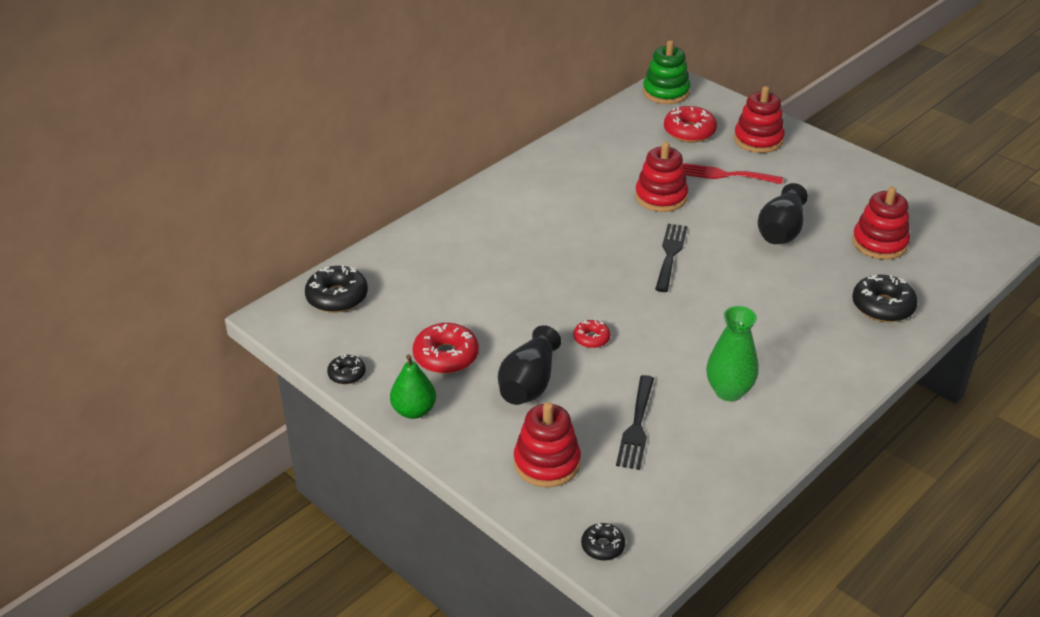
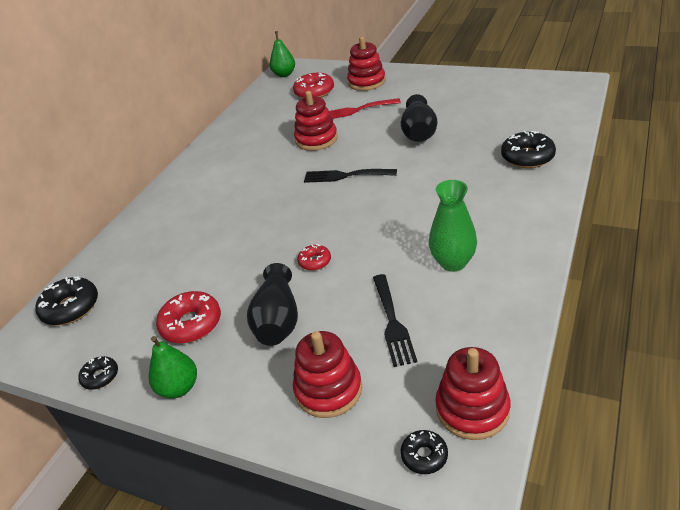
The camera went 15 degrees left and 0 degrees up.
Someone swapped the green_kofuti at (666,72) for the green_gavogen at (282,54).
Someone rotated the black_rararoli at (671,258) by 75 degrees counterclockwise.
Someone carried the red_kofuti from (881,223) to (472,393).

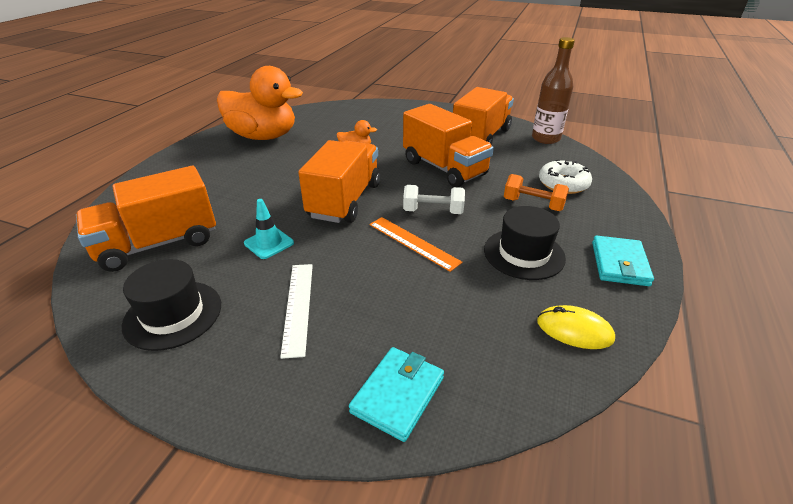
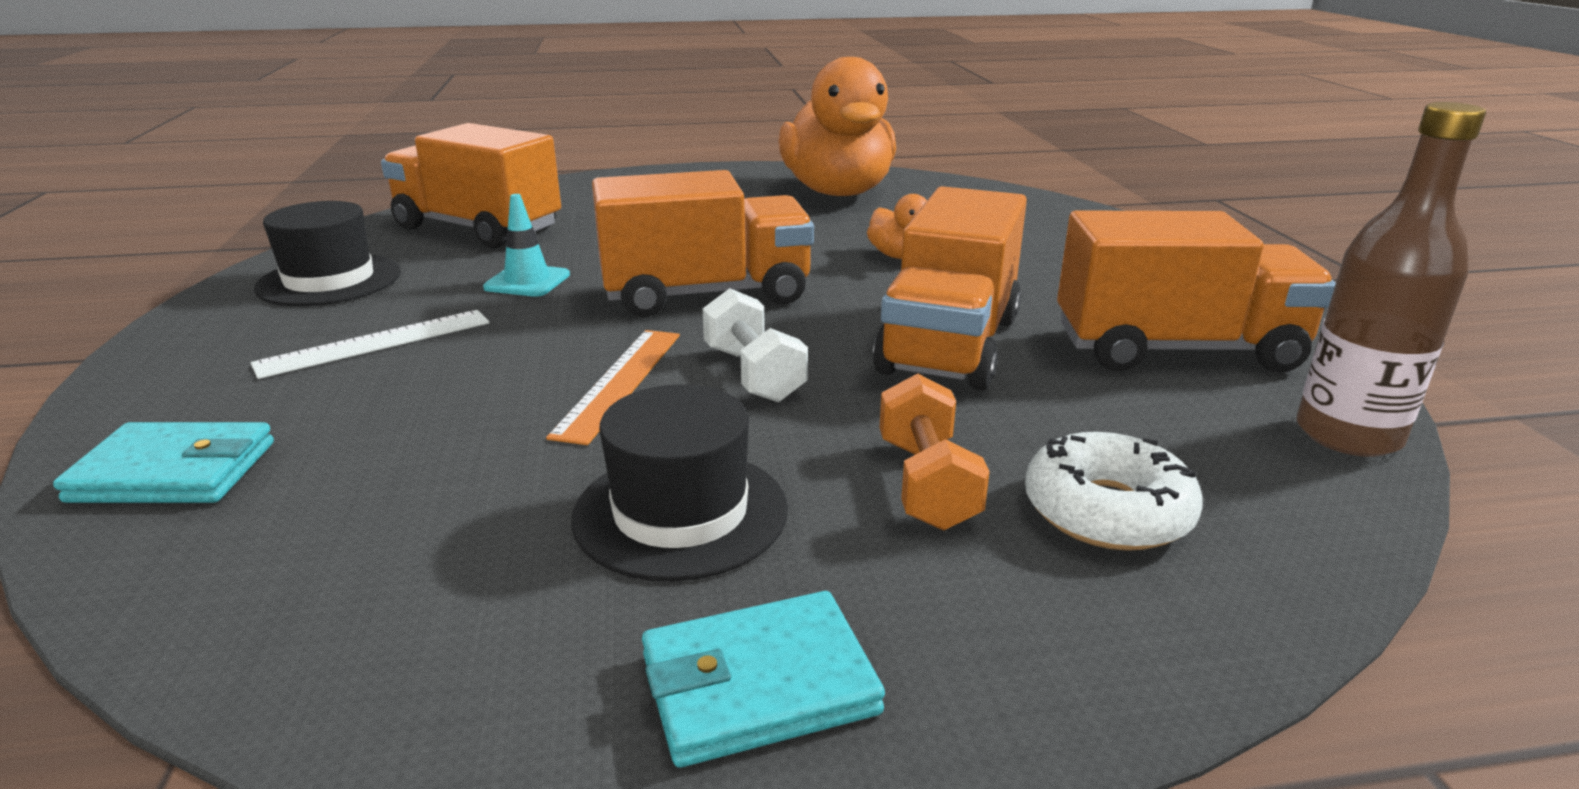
The camera went 60 degrees right and 10 degrees down.
Someone took away the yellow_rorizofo at (576,327).

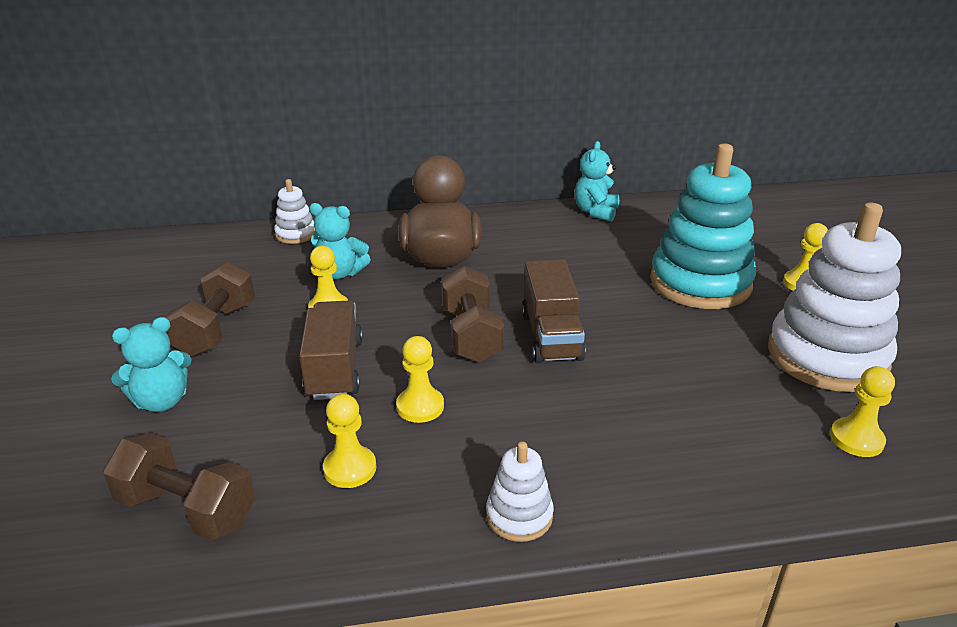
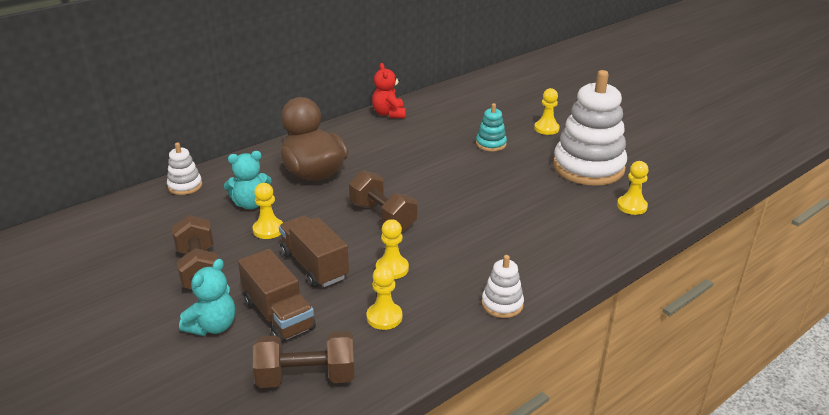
The camera went 30 degrees left and 0 degrees up.
Someone carried the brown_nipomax from (554,311) to (277,296).
Someone repainted the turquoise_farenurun at (597,181), which became the red_farenurun at (389,90).
Someone scaled the turquoise_kofuti at (703,226) by 0.45.

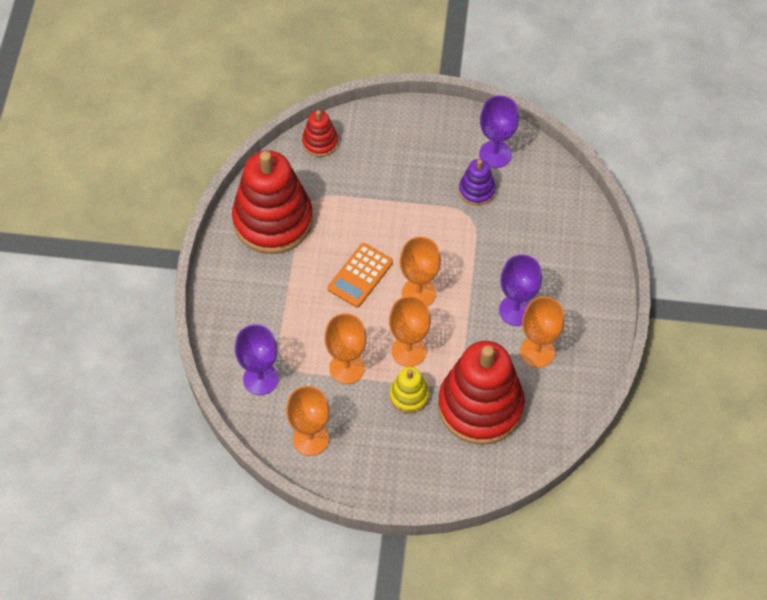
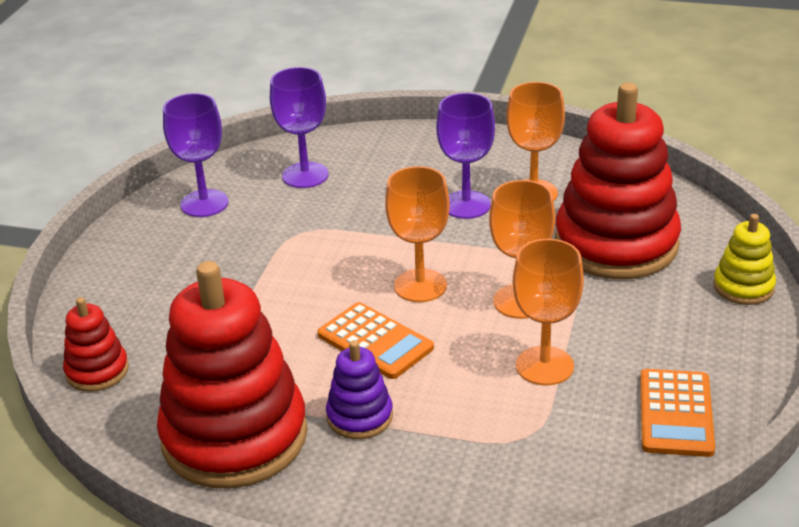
The camera went 80 degrees left and 25 degrees down.
Someone carried the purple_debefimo from (256,359) to (299,127).
Someone carried the purple_kofuti from (477,182) to (359,389).
Someone swapped the orange_debefimo at (308,421) for the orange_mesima at (677,413).
Someone carried the yellow_kofuti from (409,390) to (745,259).

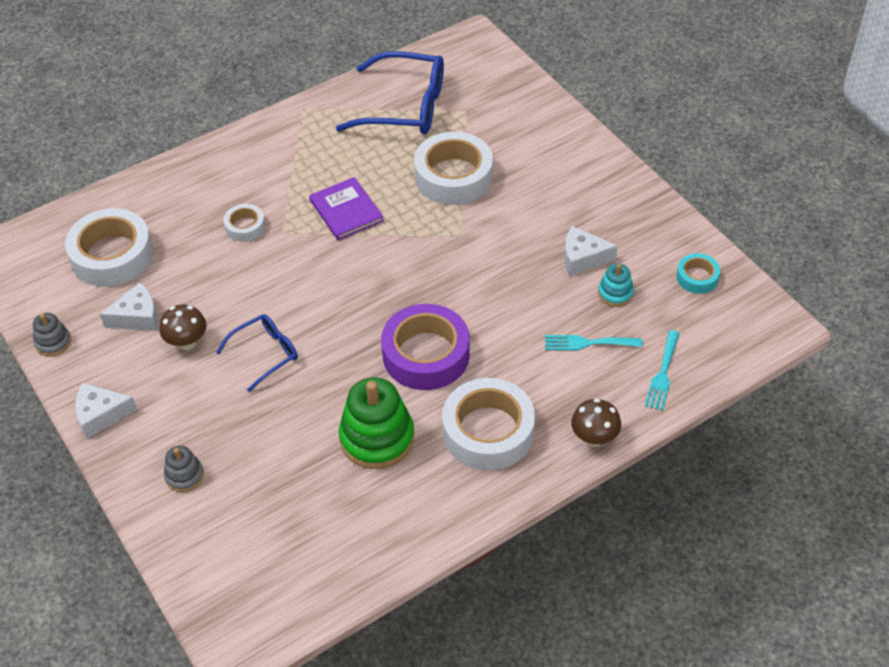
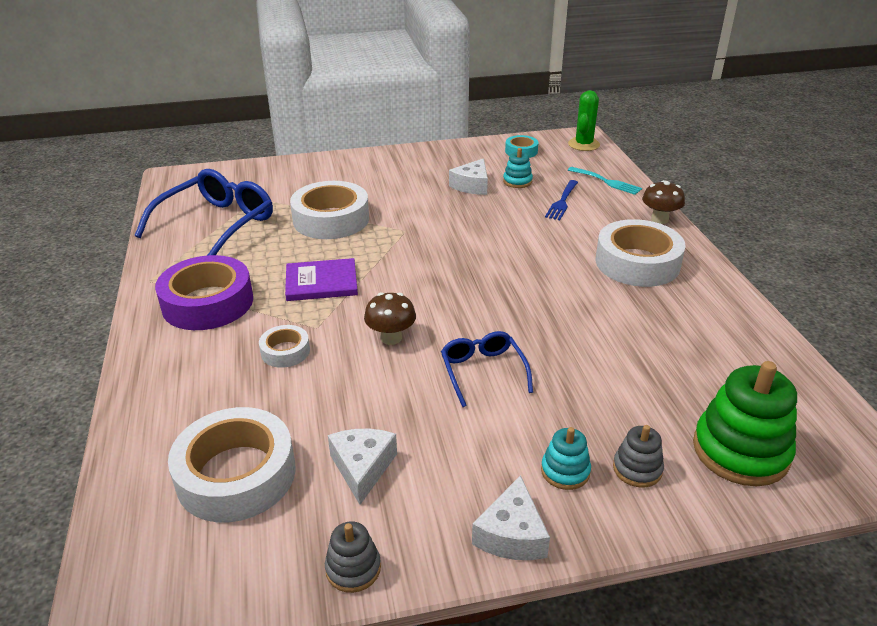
The camera went 70 degrees left and 15 degrees down.
Someone carried the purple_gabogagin from (425,347) to (204,292).
Someone carried the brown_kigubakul from (182,327) to (390,318).
Someone put down the turquoise_kofuti at (566,458).
Someone repainted the turquoise_rararoli at (594,342), which became the blue_rararoli at (561,200).
Someone put down the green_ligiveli at (584,120).
Someone carried the green_kofuti from (376,423) to (745,423).

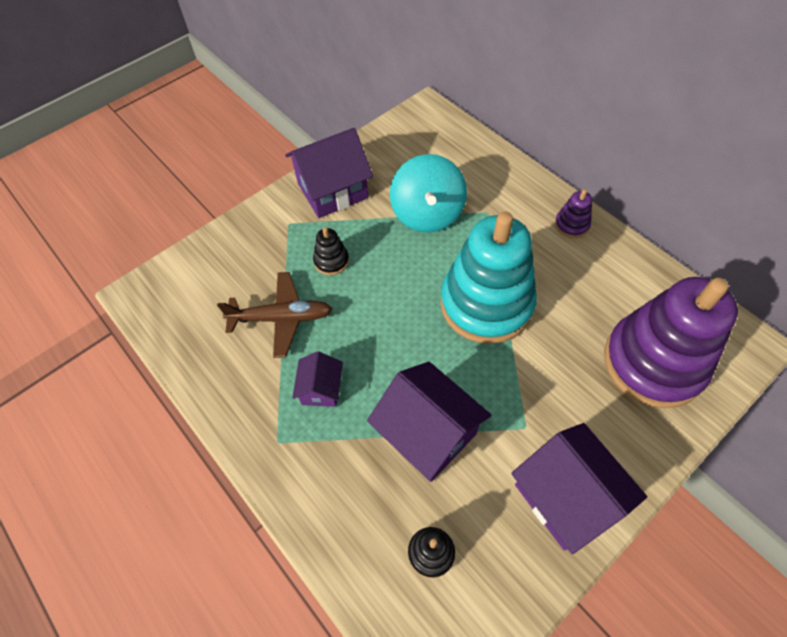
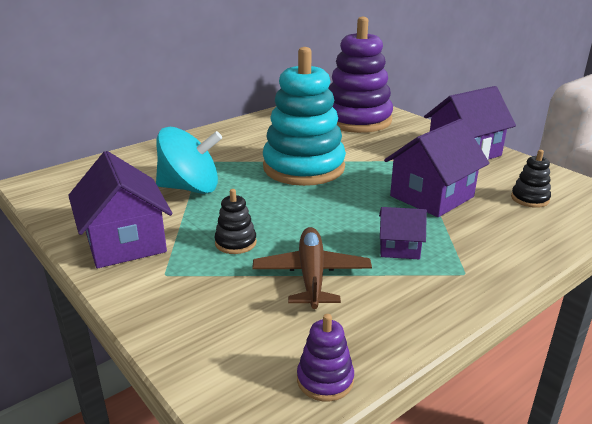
The camera went 90 degrees left and 30 degrees down.
Someone carried the purple_kofuti from (573,213) to (325,357).

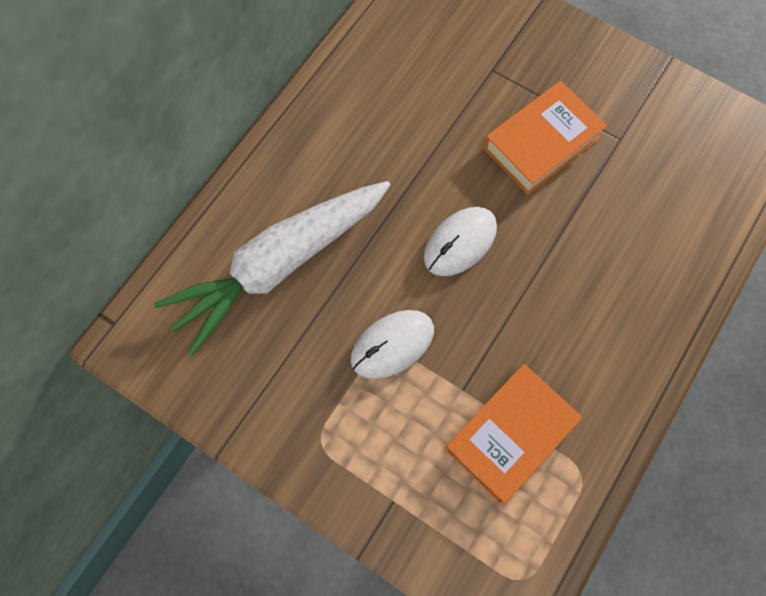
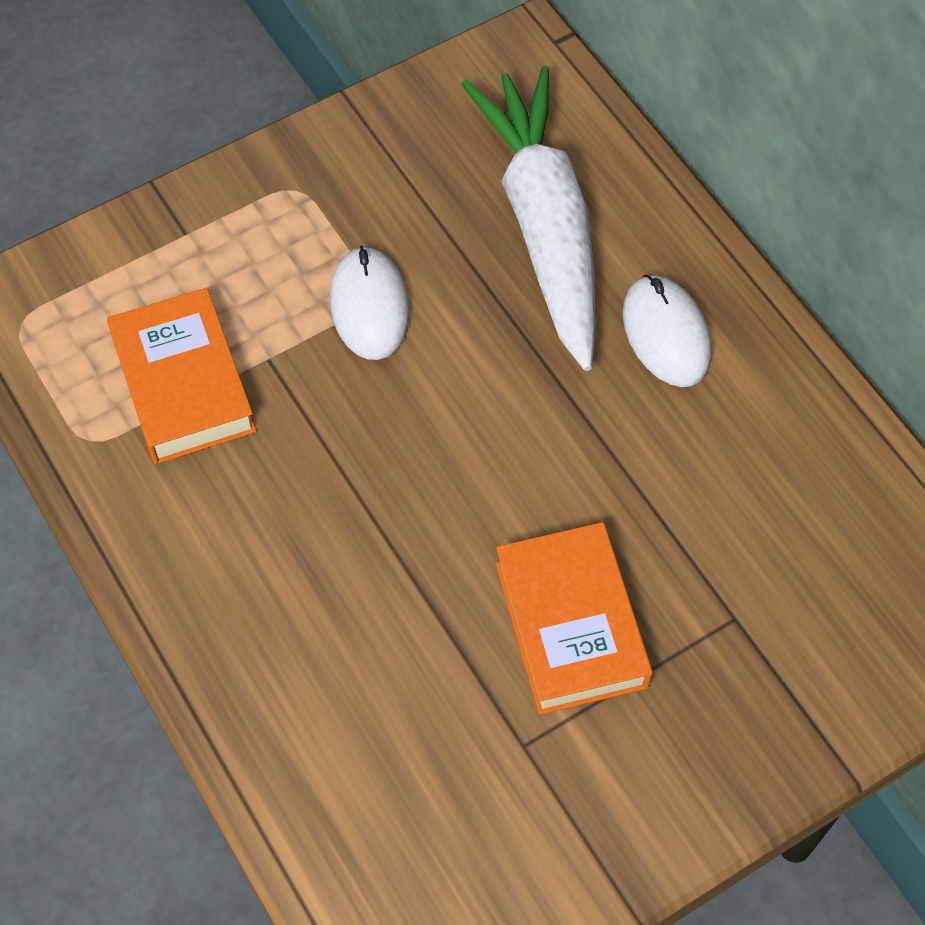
The camera went 115 degrees right and 10 degrees down.
Someone carried the white_rorizofo from (460,241) to (667,331).

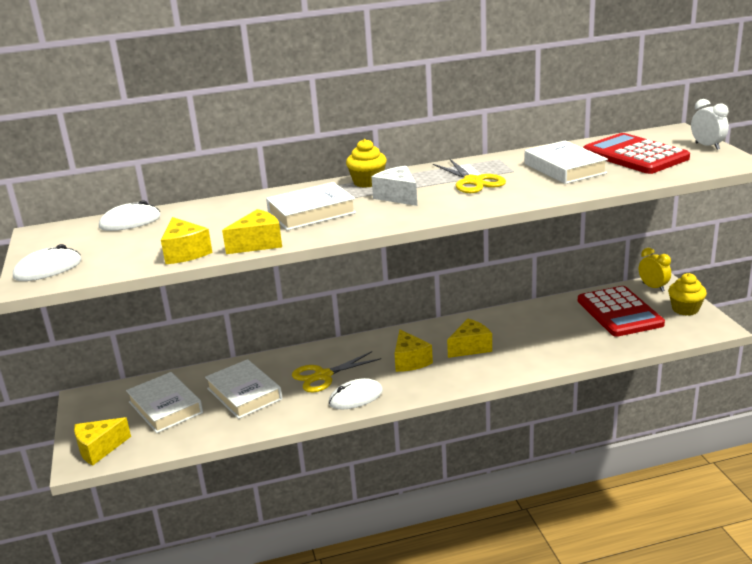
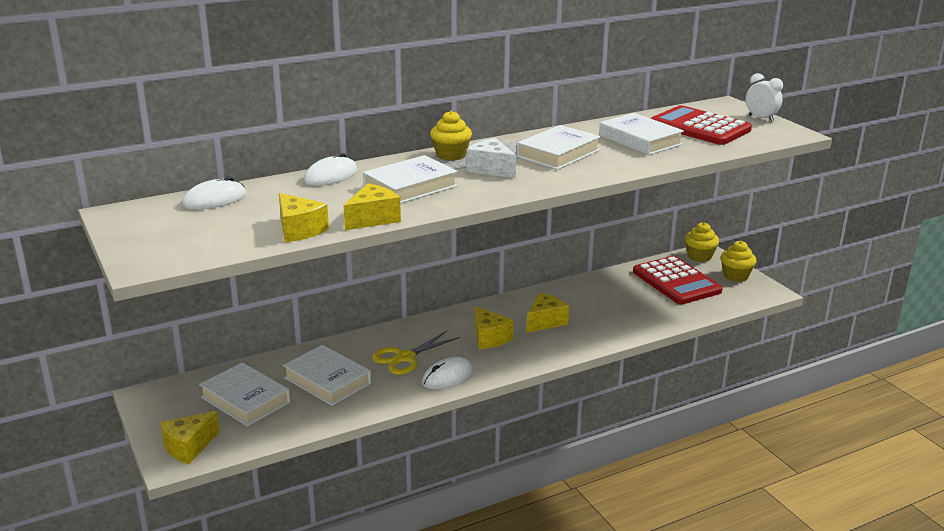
The camera went 15 degrees left and 0 degrees up.
Someone carried the white_rorizofo from (47,262) to (331,169).
Someone swapped the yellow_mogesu at (469,176) for the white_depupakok at (558,147).
Someone swapped the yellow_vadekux at (655,270) for the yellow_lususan at (702,242).

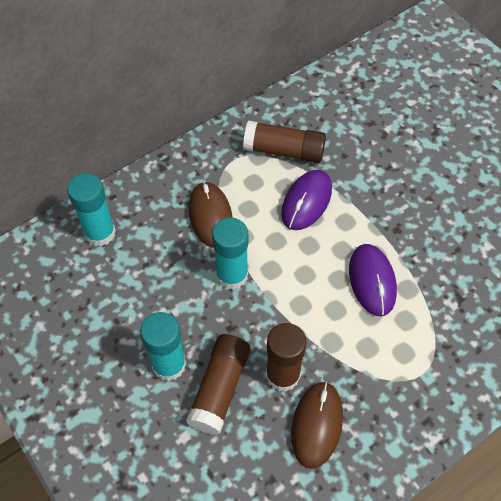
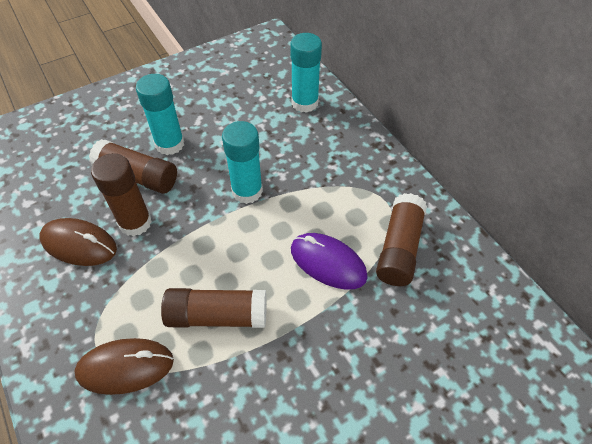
The camera went 95 degrees right and 5 degrees down.
Someone carried the brown_rorizofo from (211,214) to (124,366).
Someone swapped the purple_rorizofo at (373,280) for the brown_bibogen at (214,308).

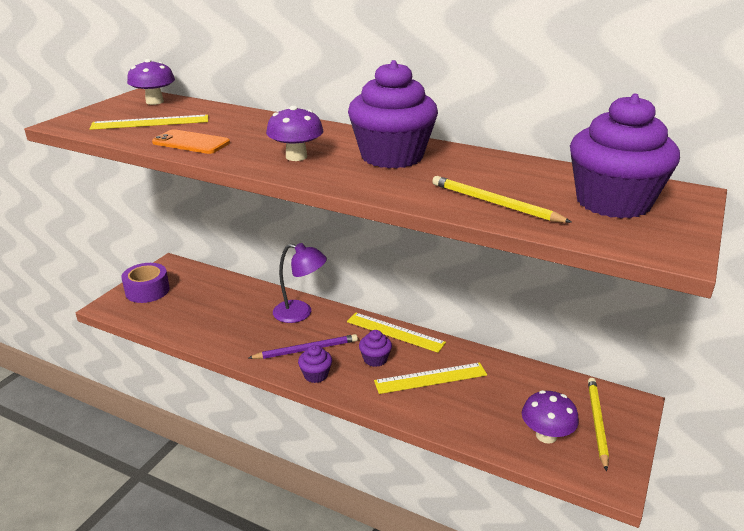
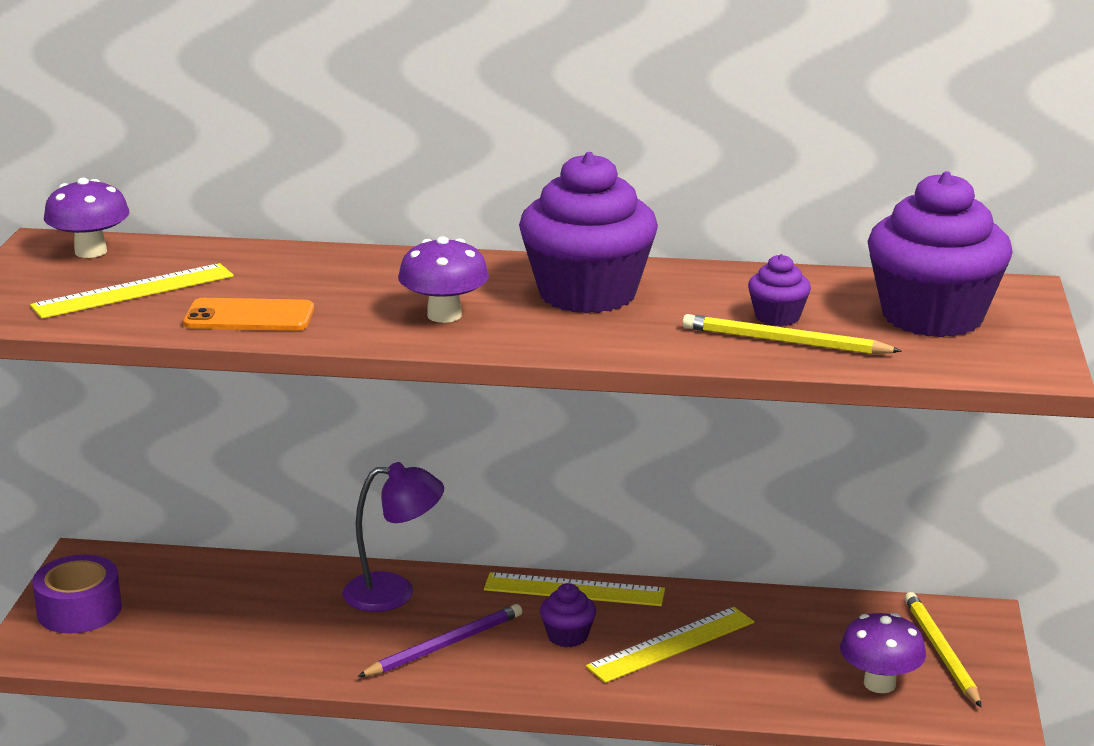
The camera went 20 degrees left and 5 degrees down.
Someone carried the purple_lususan from (315,364) to (779,290).

